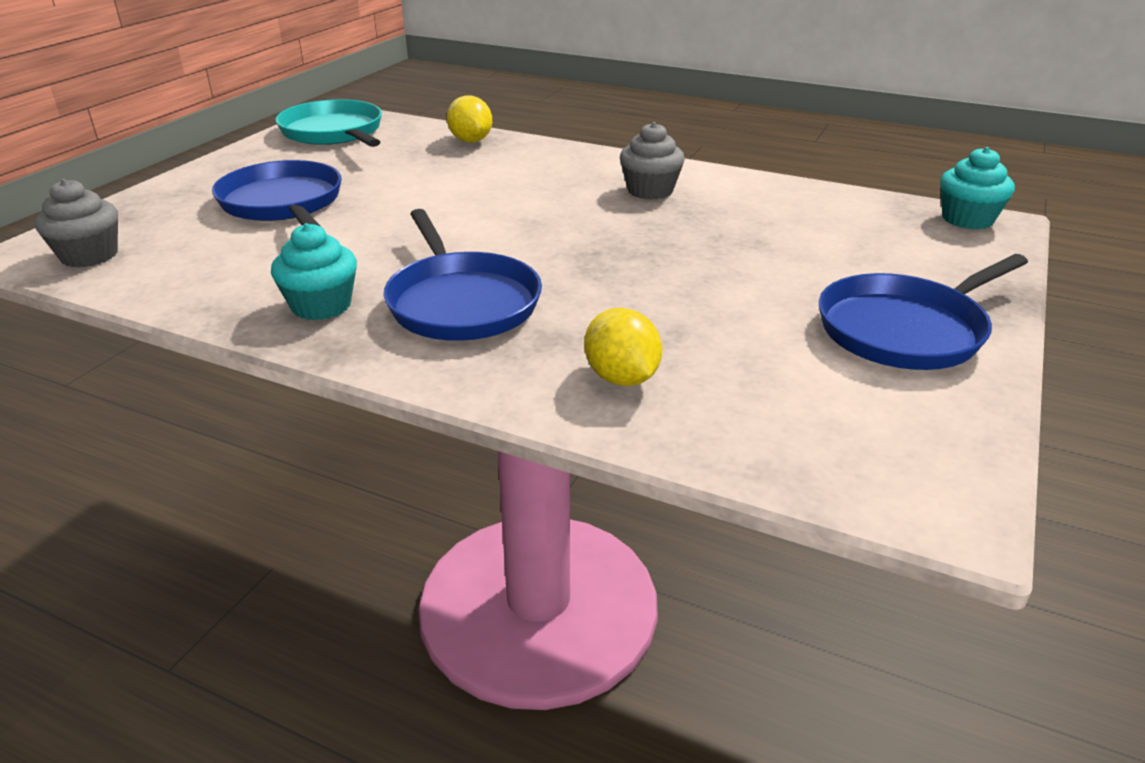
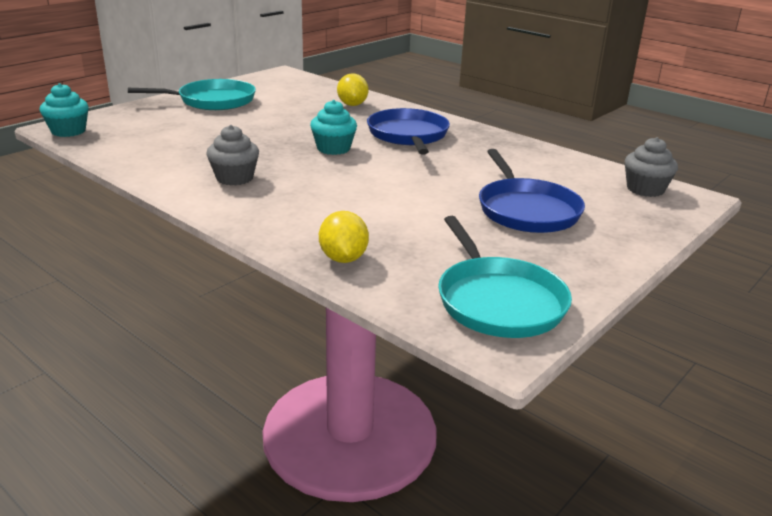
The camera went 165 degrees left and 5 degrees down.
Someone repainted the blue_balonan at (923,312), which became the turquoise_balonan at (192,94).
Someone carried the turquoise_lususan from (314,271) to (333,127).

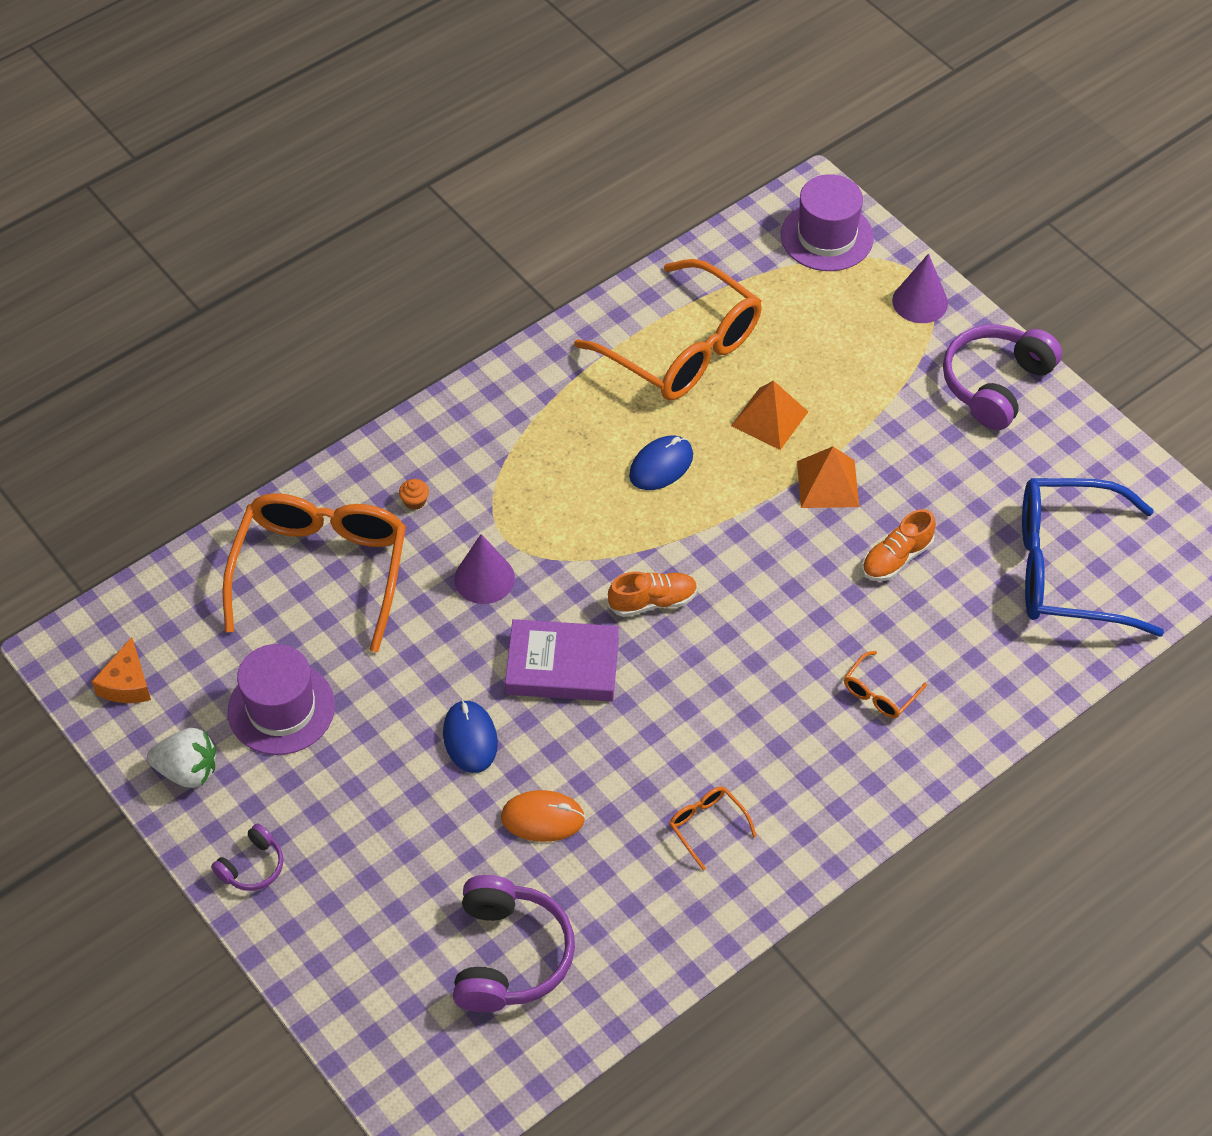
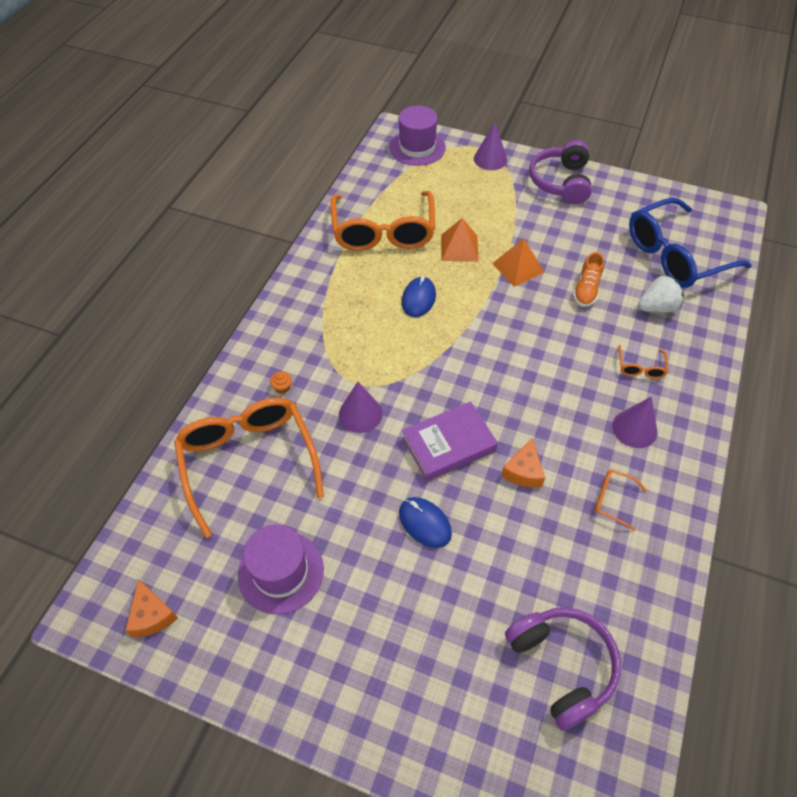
The camera went 30 degrees left and 0 degrees up.
Someone rotated the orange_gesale at (668,329) by 75 degrees clockwise.
Someone put down the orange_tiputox at (523,463).
Someone put down the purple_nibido at (635,422).
Someone carried the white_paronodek from (181,758) to (661,294).
Someone took away the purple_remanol at (247,857).
Someone took away the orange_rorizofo at (543,816).
Someone took away the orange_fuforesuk at (653,594).

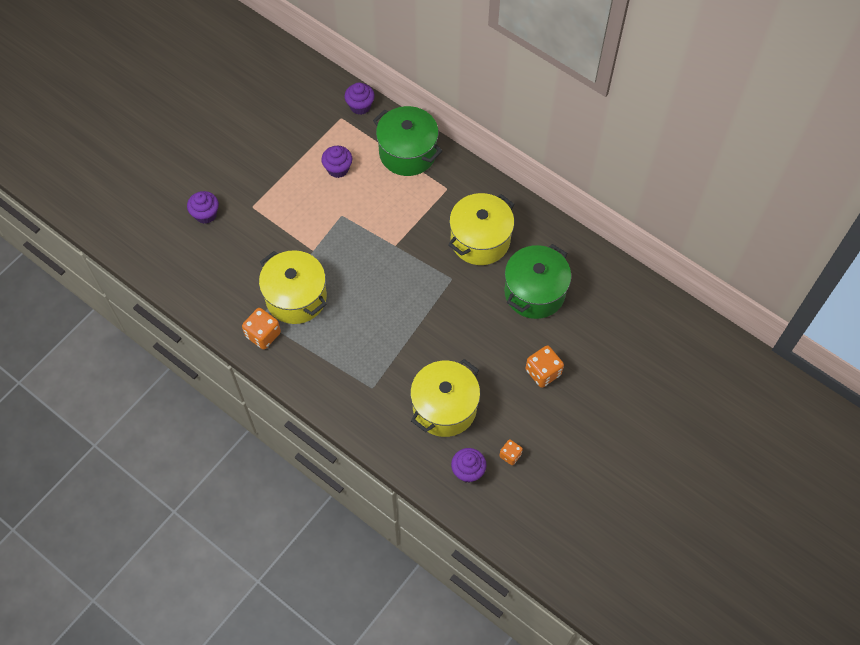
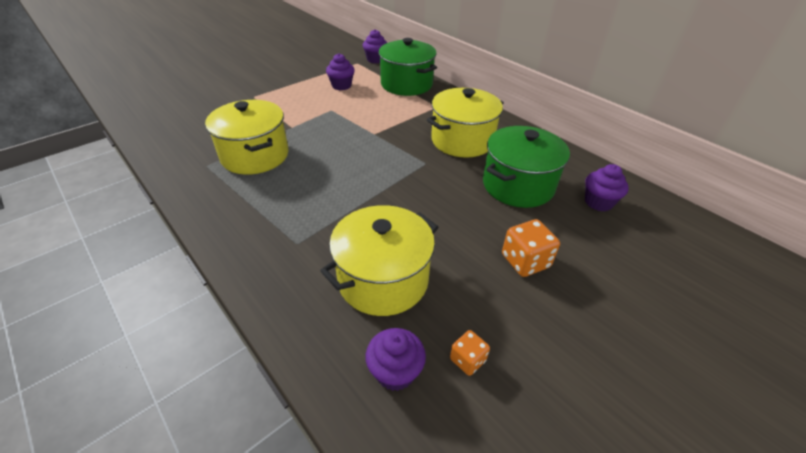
The camera went 10 degrees right and 20 degrees down.
Someone carried the purple_lususan from (203,207) to (607,187).
Someone took away the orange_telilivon at (261,329).

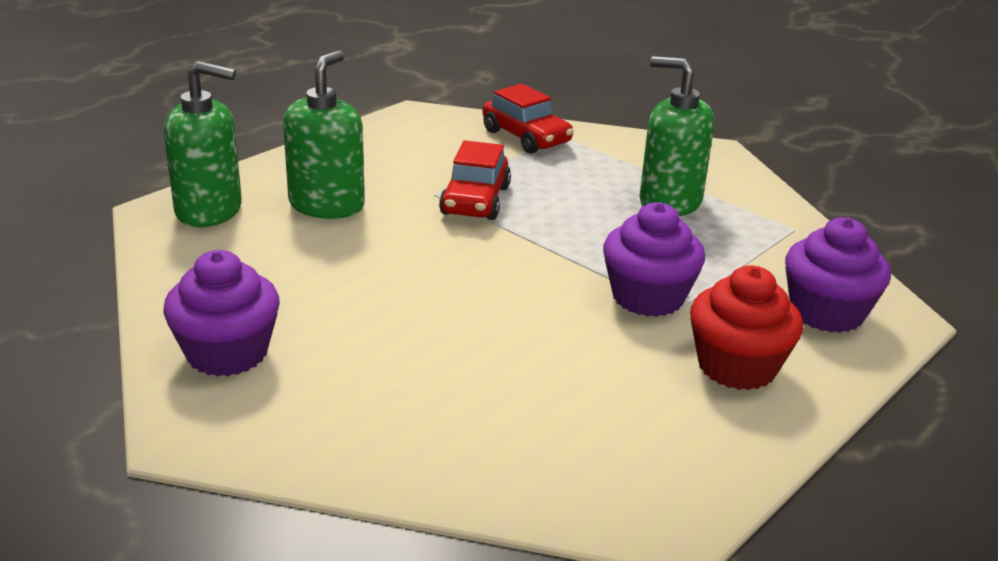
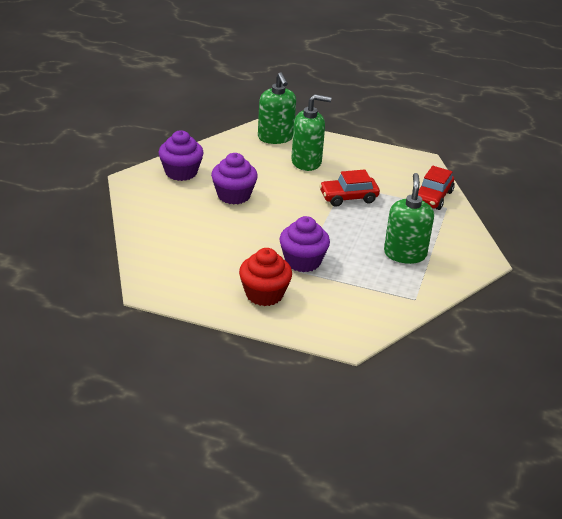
The camera went 65 degrees right and 5 degrees up.
Someone carried the purple_lususan from (838,275) to (234,179).

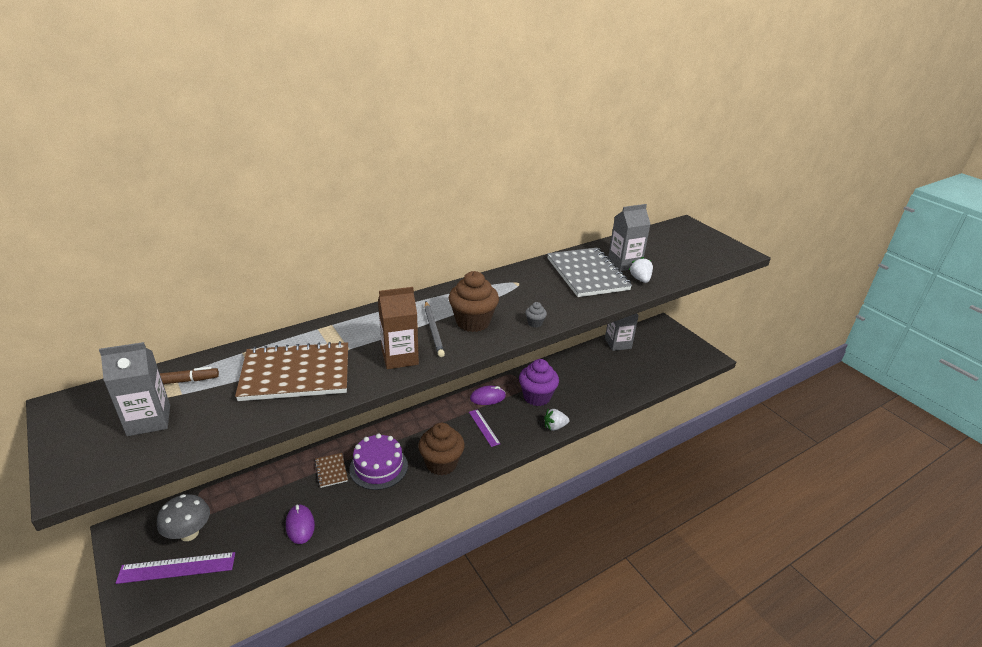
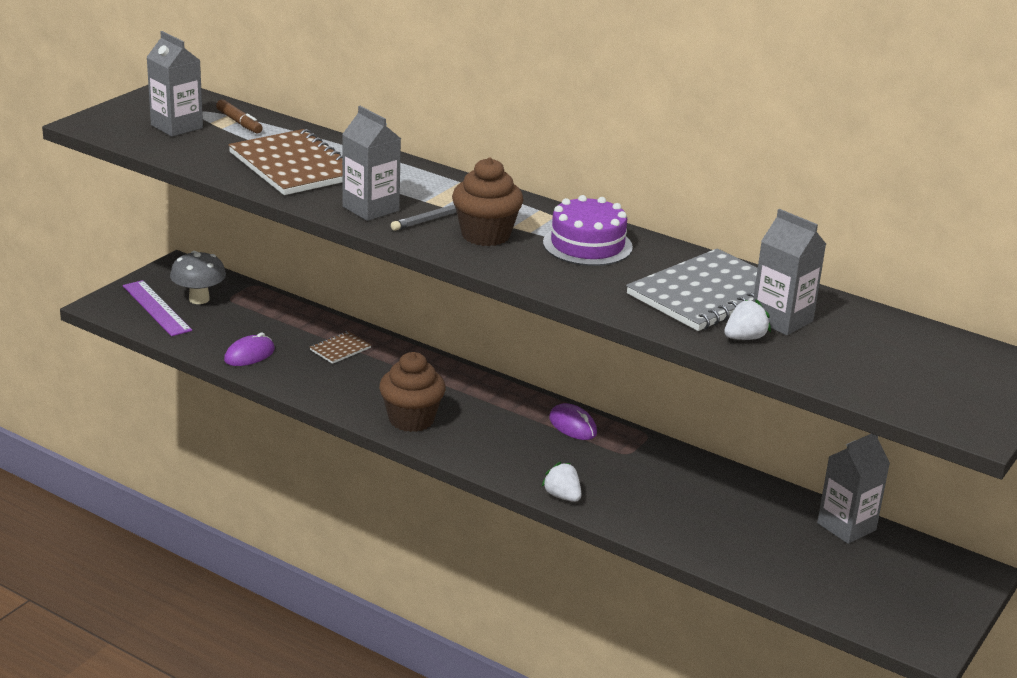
The camera went 65 degrees right and 5 degrees down.
Someone repainted the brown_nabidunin at (398,328), which became the grey_nabidunin at (371,163).
Someone carried the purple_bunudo from (378,462) to (588,230).
Someone took away the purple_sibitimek at (484,428).
Someone took away the purple_lususan at (539,382).
Someone took away the grey_lususan at (536,315).

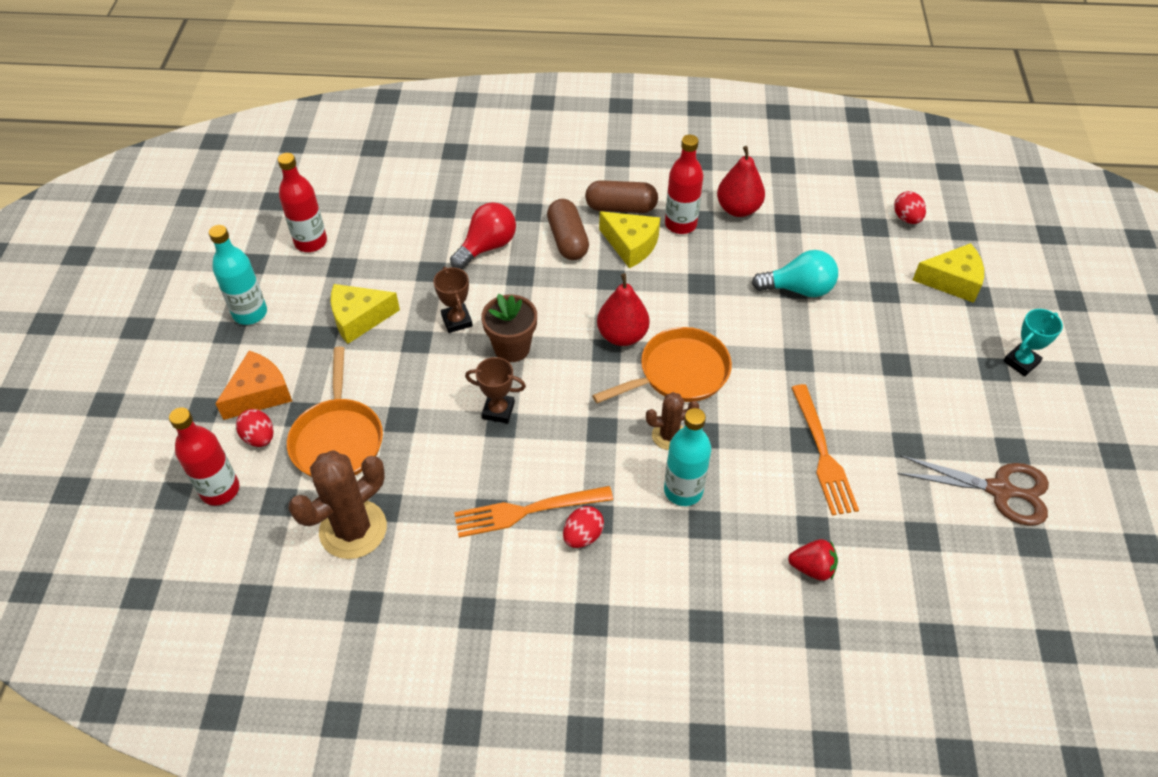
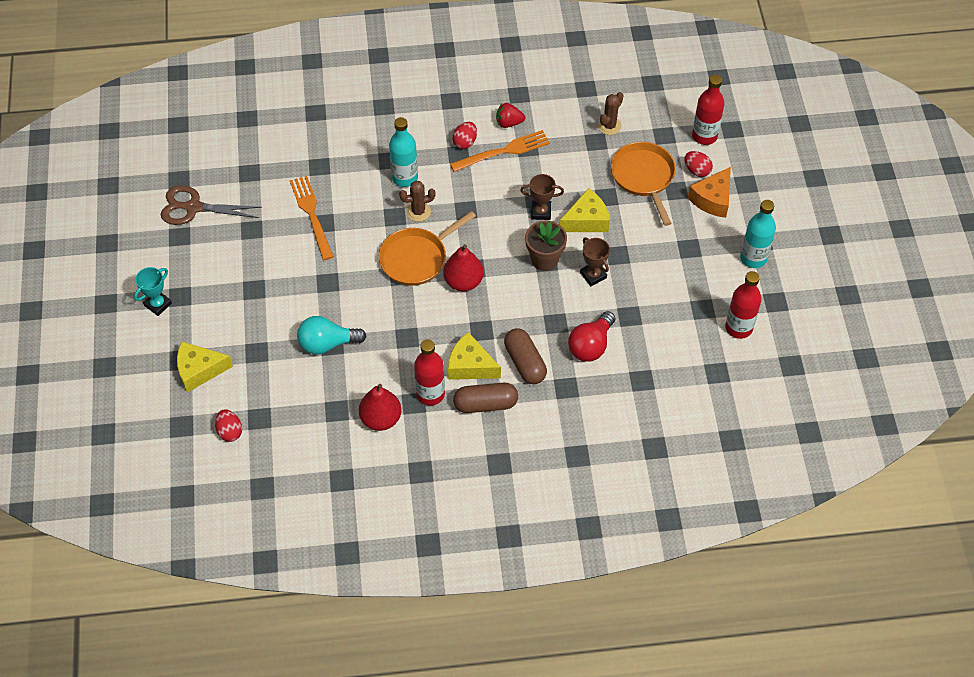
The camera went 170 degrees right and 5 degrees up.
Someone carried the red_paronodek from (813,560) to (510,115).
Someone carried the yellow_tiputox from (365,314) to (585,210).
Someone scaled the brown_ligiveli at (338,505) by 0.55.

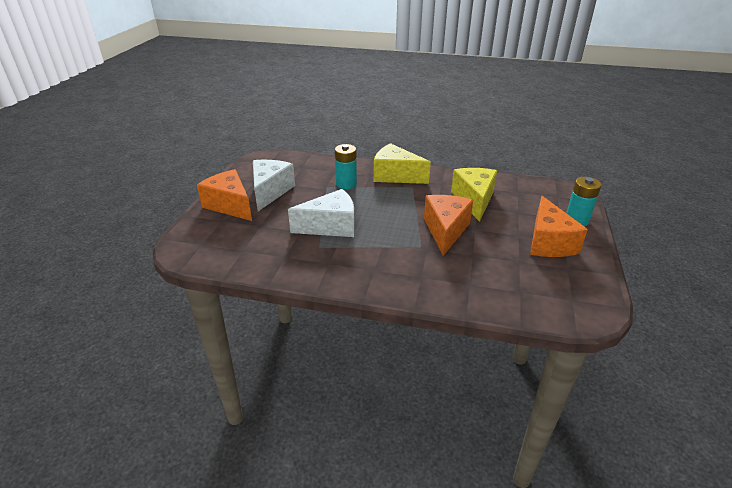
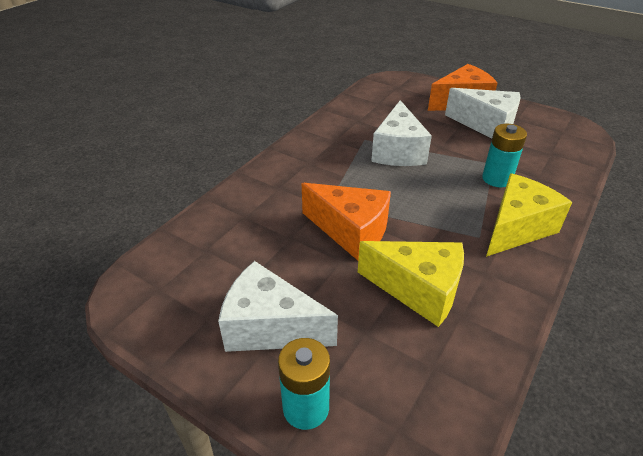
The camera went 110 degrees right and 5 degrees up.
Someone repainted the orange_tiputox at (559,226), which became the white_tiputox at (278,306).

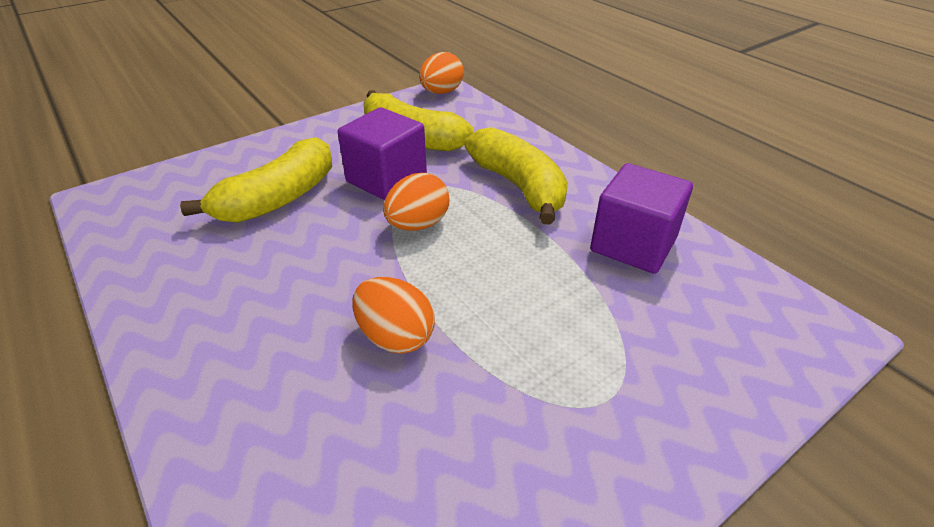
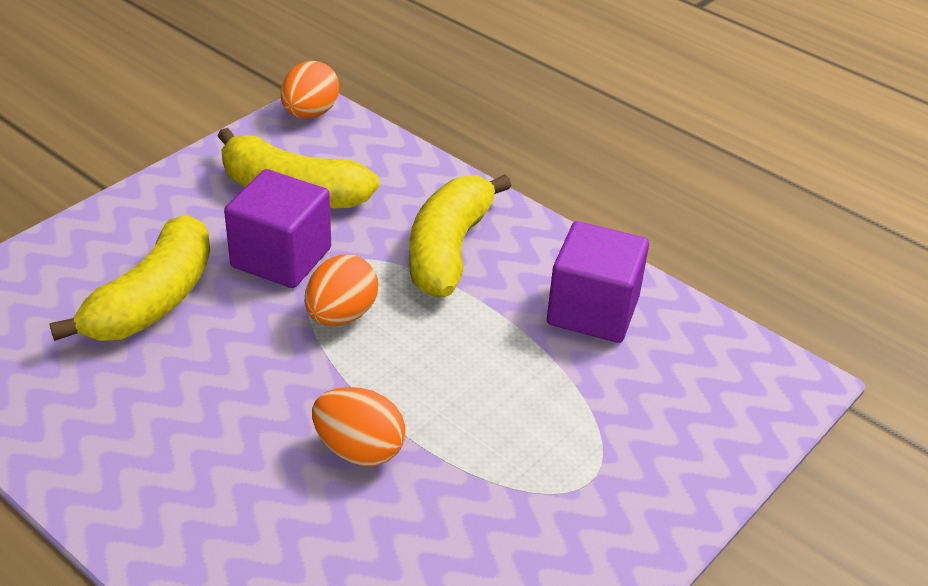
The camera went 15 degrees left and 0 degrees up.
Someone rotated the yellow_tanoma at (516,176) by 120 degrees counterclockwise.

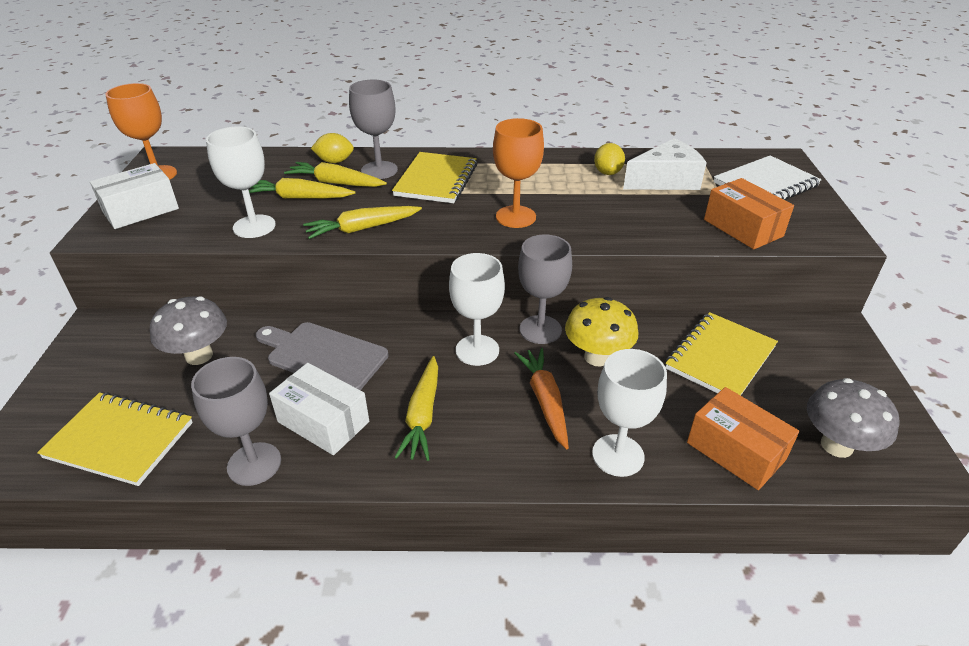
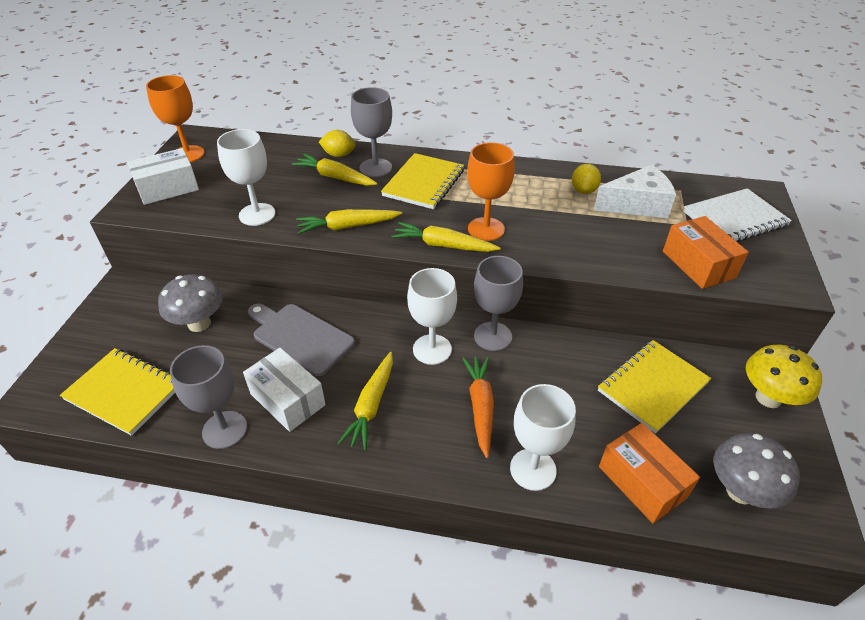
The camera went 10 degrees right and 5 degrees up.
Someone carried the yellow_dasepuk from (302,188) to (446,237).
Someone carried the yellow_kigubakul from (601,332) to (784,376).

